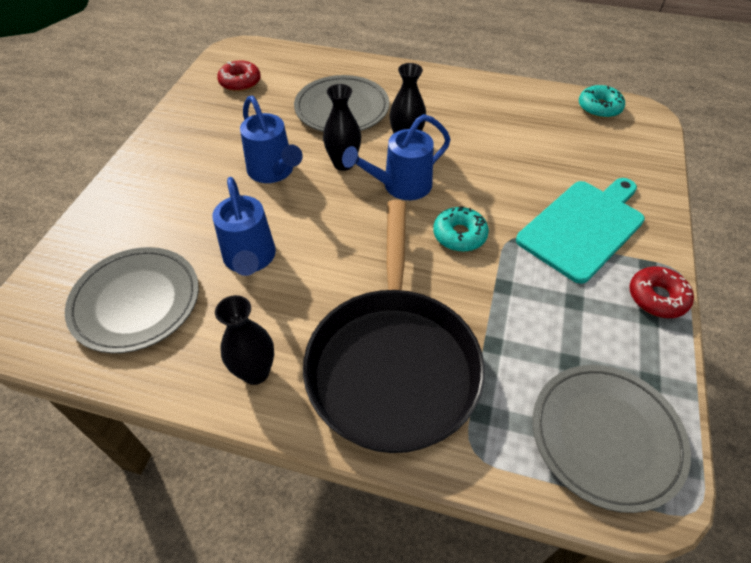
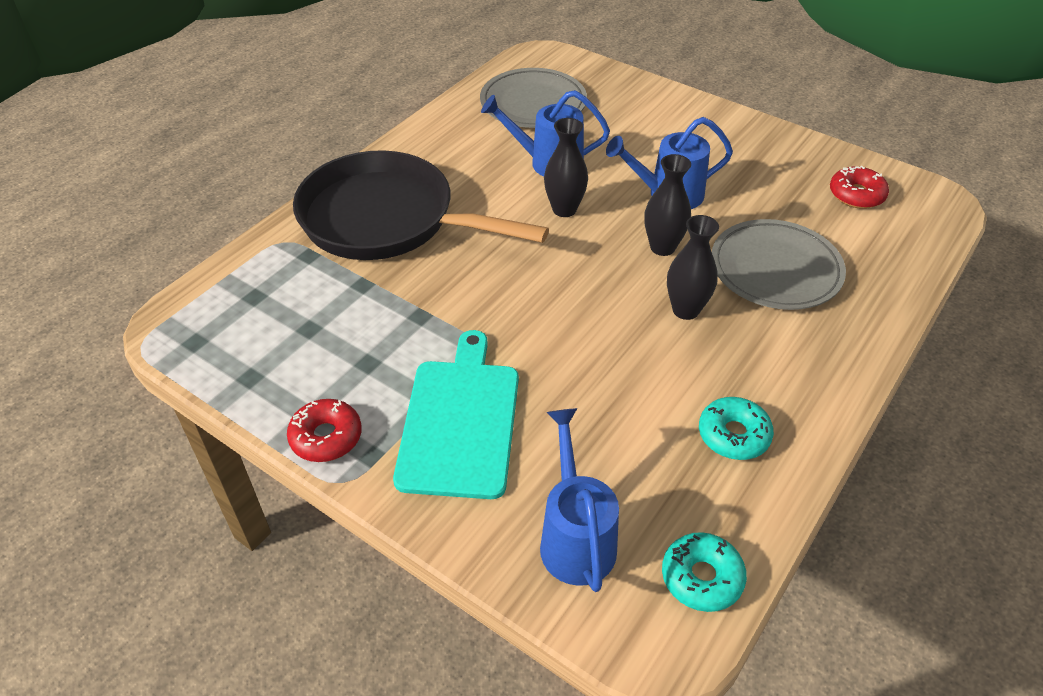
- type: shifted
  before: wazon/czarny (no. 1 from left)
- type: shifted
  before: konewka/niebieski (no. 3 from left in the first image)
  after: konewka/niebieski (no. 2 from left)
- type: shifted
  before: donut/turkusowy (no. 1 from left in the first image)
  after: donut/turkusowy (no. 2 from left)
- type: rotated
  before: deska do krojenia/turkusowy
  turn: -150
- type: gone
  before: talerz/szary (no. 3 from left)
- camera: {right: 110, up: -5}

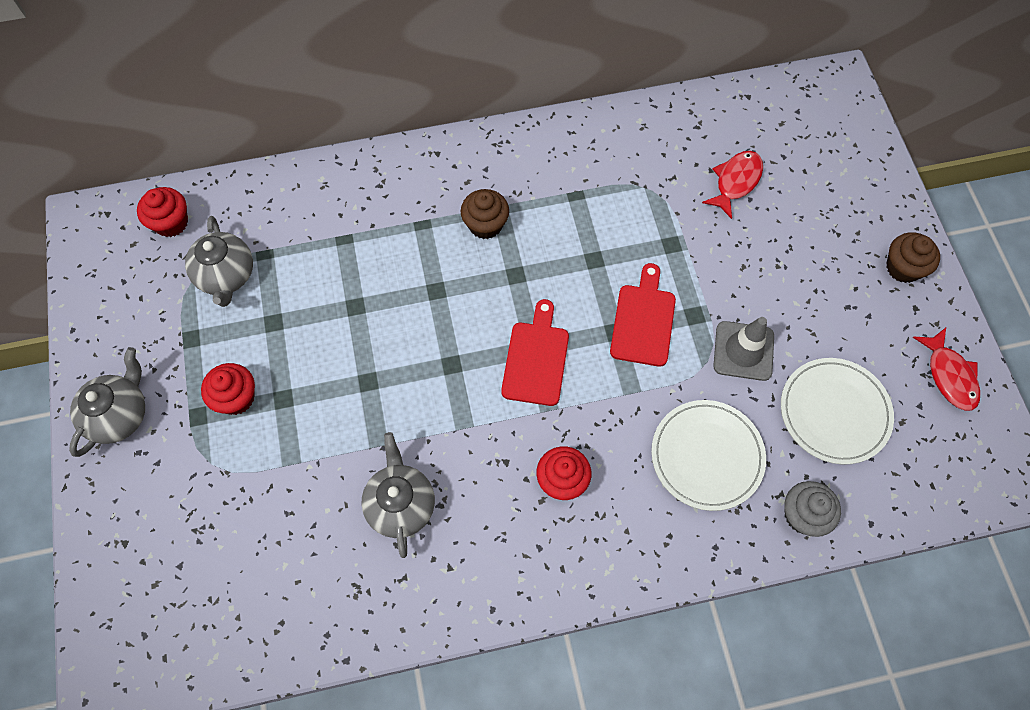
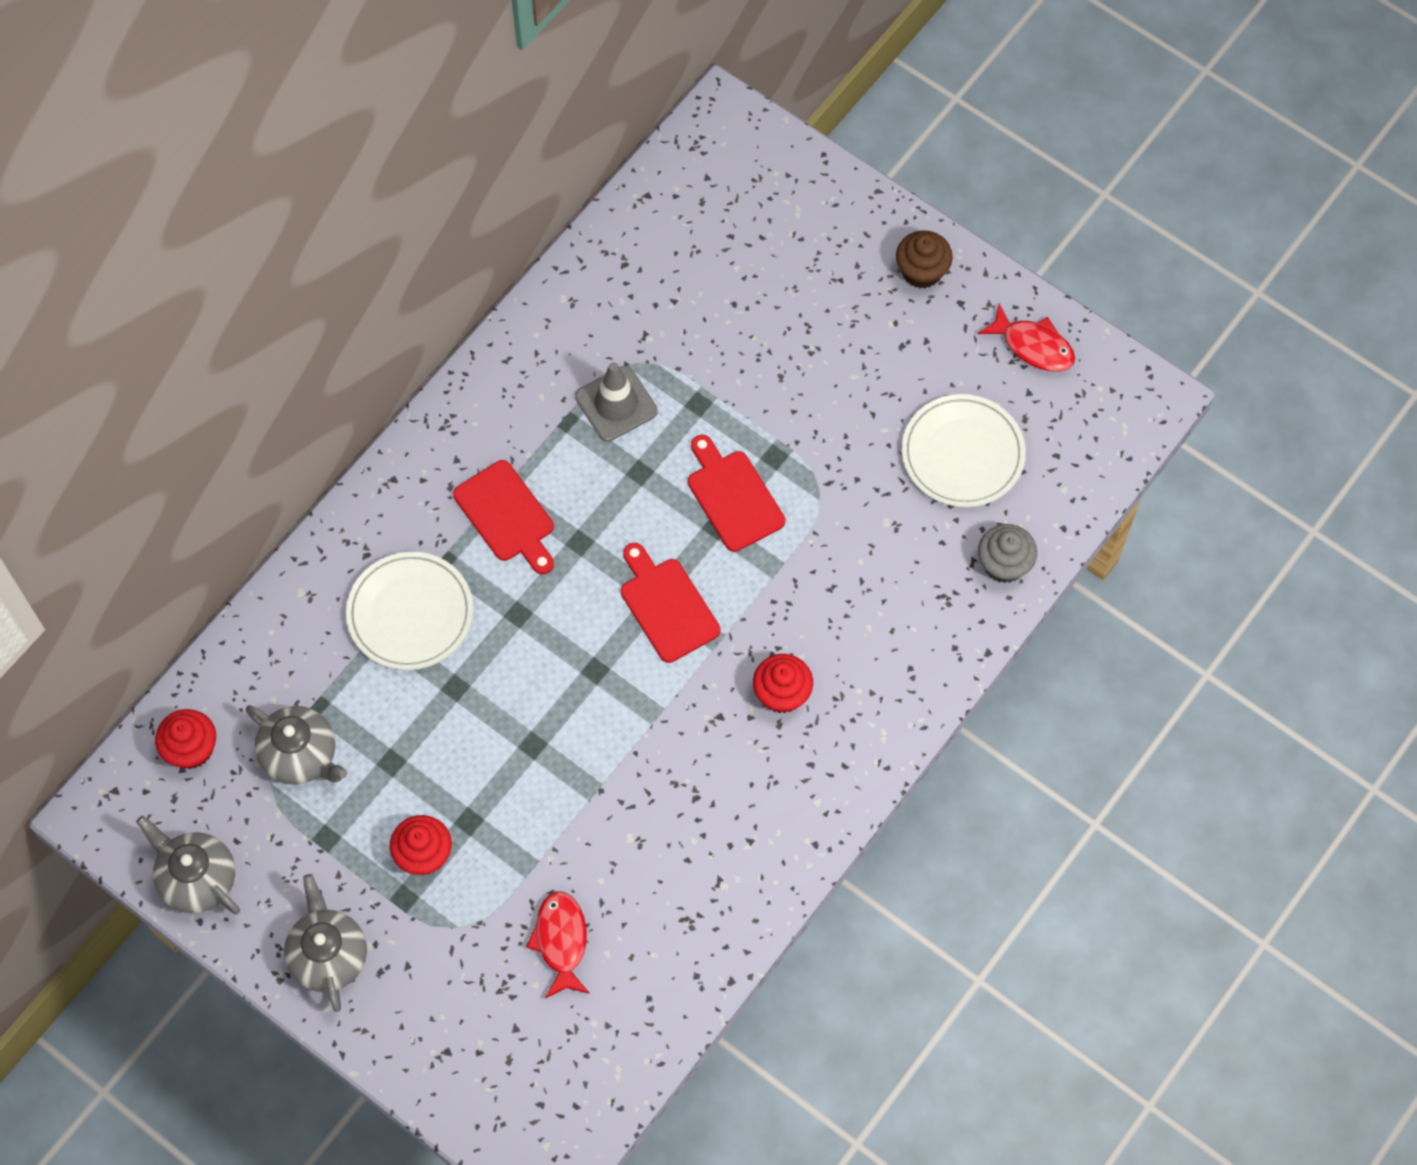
- type: shifted
  before: imbryk/szary (no. 3 from left in the first image)
  after: imbryk/szary (no. 1 from left)
- type: swapped
  before: muffinka/brązowy (no. 1 from left)
  after: deska do krojenia/czerwony (no. 1 from left)
- type: shifted
  before: talerz/biały (no. 1 from left)
- type: shifted
  before: ryba/czerwony (no. 1 from left)
- type: shifted
  before: pachołek/szary
- camera: {right: -40, up: 0}

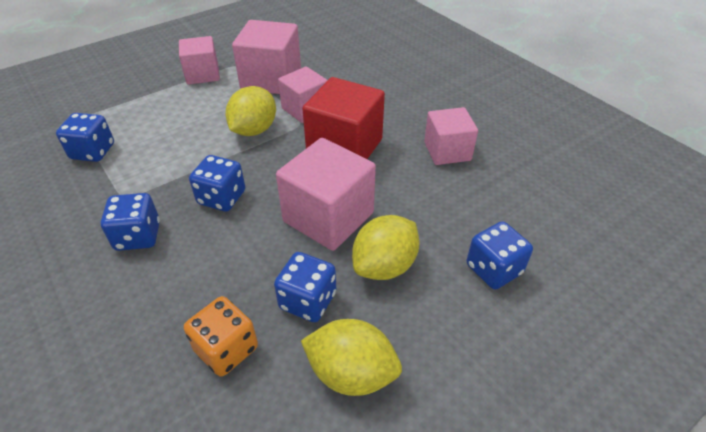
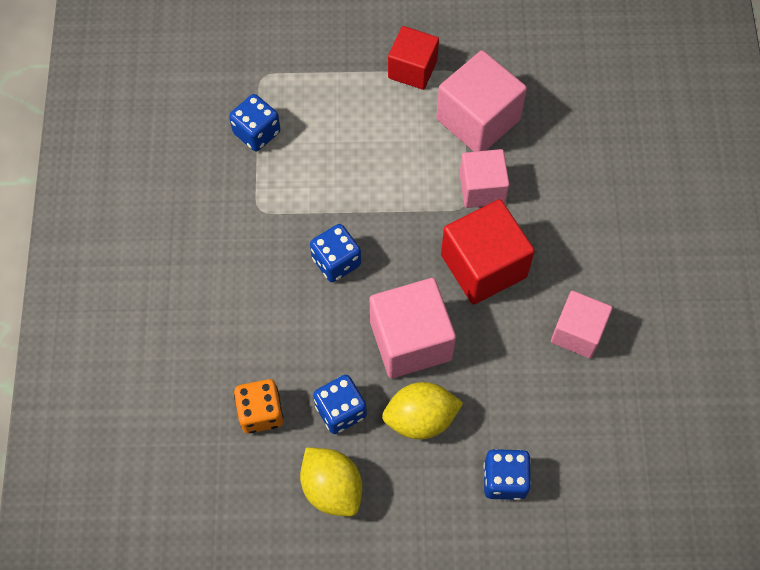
- type: gone
  before: kostka do gry/niebieski (no. 2 from left)
- type: repainted
  before: sześcian/różowy (no. 1 from left)
  after: sześcian/czerwony (no. 1 from left)
- type: gone
  before: cytryna/żółty (no. 1 from left)
- camera: {right: 35, up: 20}

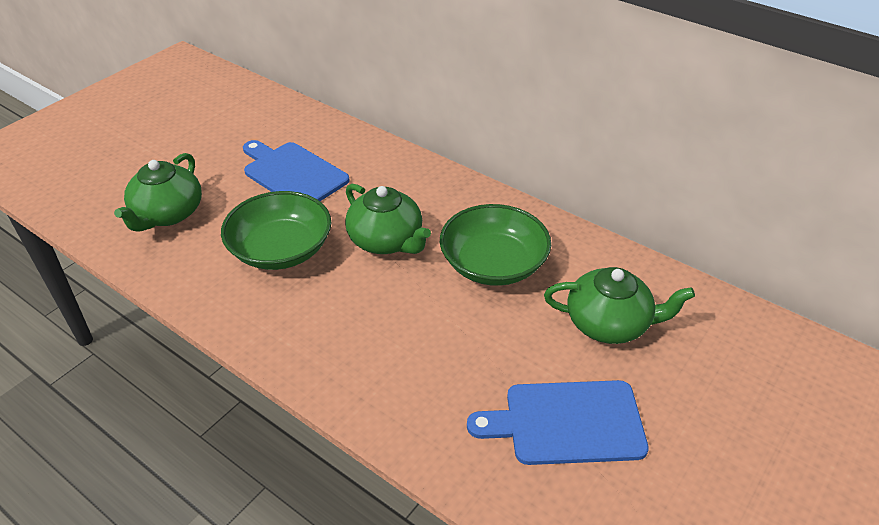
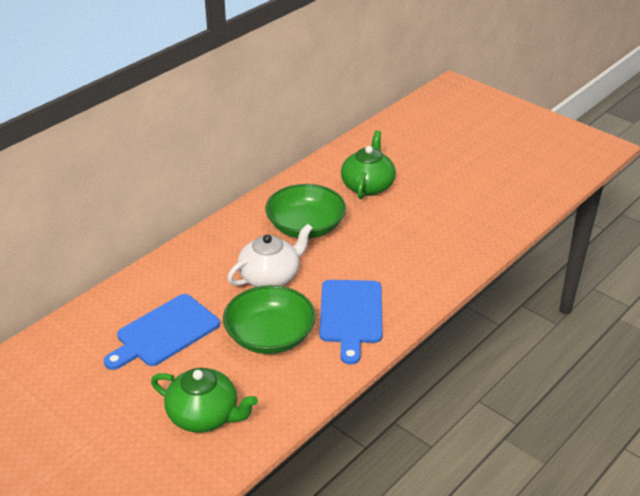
- type: repainted
  before: imbryk/zielony (no. 2 from left)
  after: imbryk/biały
- type: shifted
  before: deska do krojenia/niebieski (no. 2 from left)
- camera: {right: -85, up: -5}

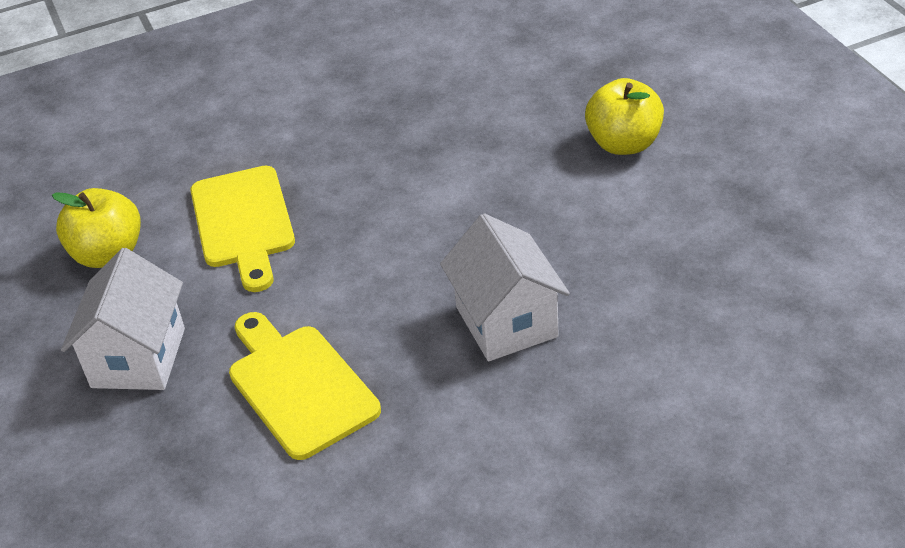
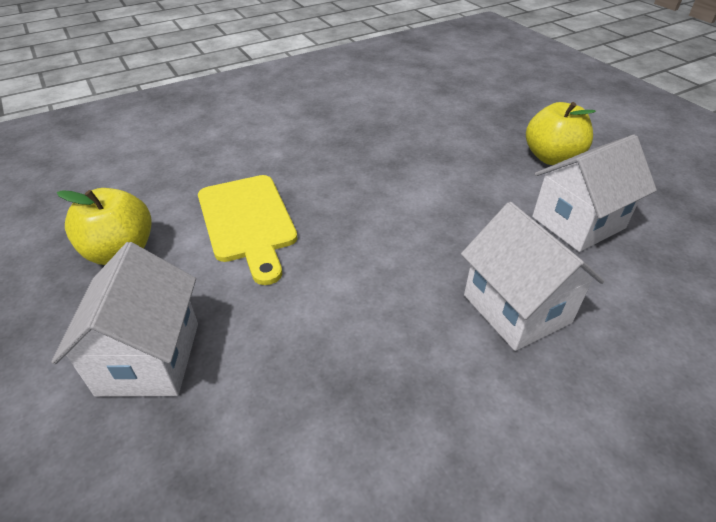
- type: gone
  before: deska do krojenia/żółty (no. 2 from left)
- type: new
  after: domek/biały (no. 3 from left)
- camera: {right: -10, up: 0}

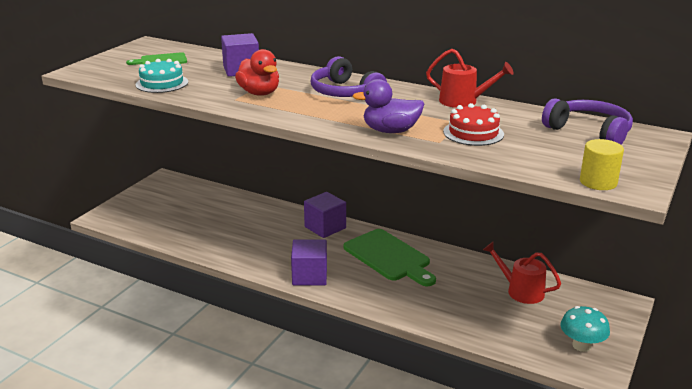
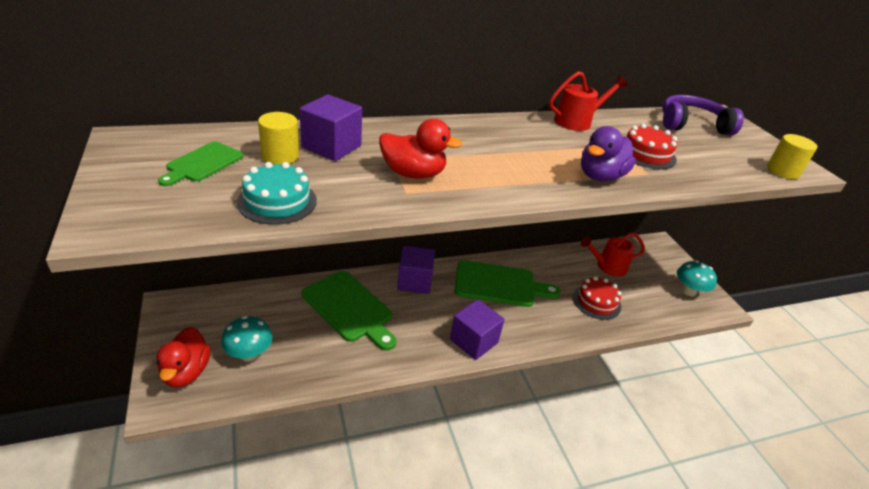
- type: gone
  before: słuchawki/fioletowy (no. 1 from left)
- type: new
  after: kaczka/czerwony (no. 1 from left)
- type: new
  after: grzyb/turkusowy (no. 1 from left)
- type: new
  after: walec/żółty (no. 1 from left)
- type: new
  after: deska do krojenia/zielony (no. 2 from left)
- type: new
  after: tort/czerwony (no. 1 from left)
- camera: {right: -50, up: 10}

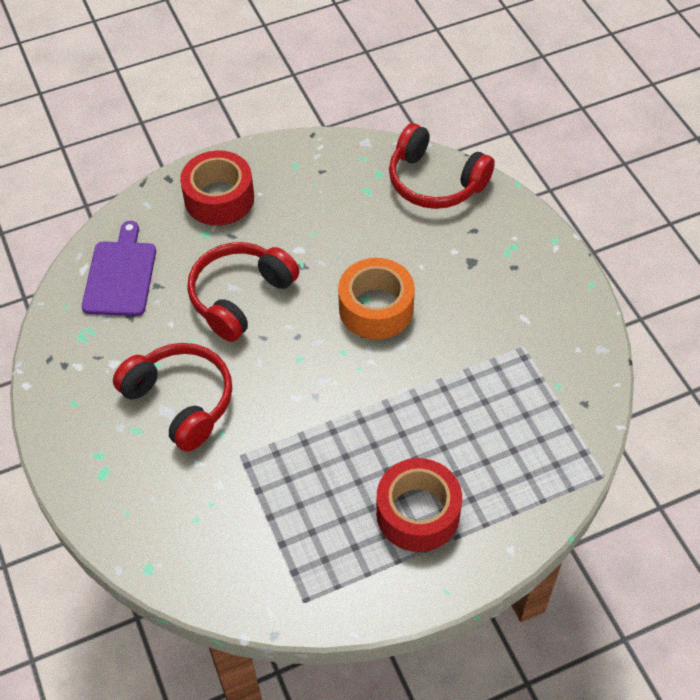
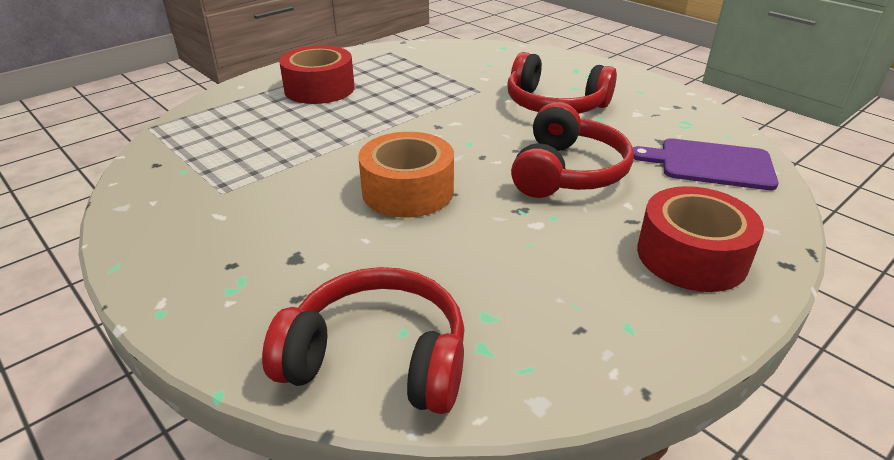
- type: rotated
  before: deska do krojenia/fioletowy
  turn: 120
- camera: {right: 160, up: -20}

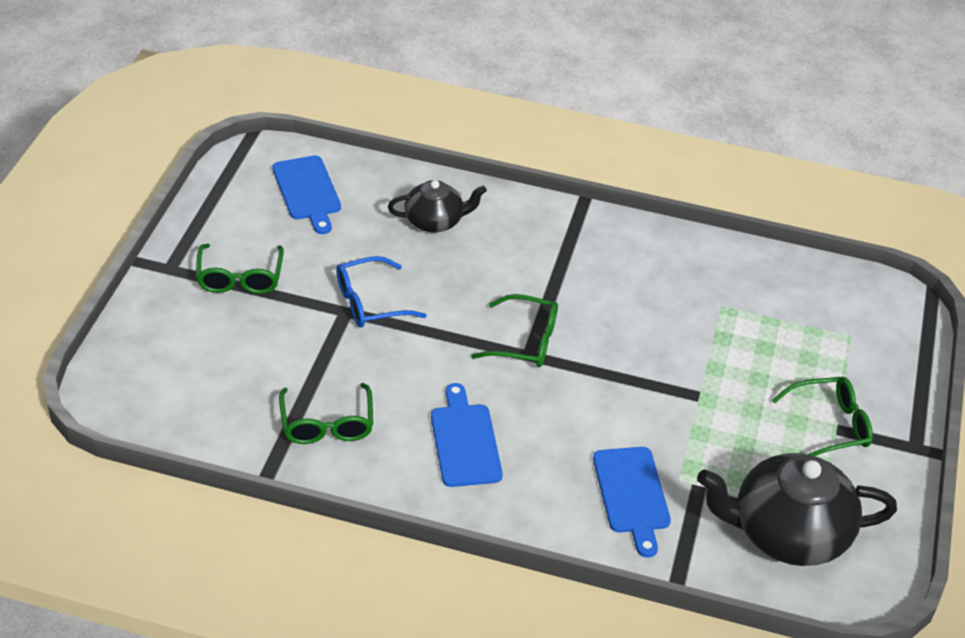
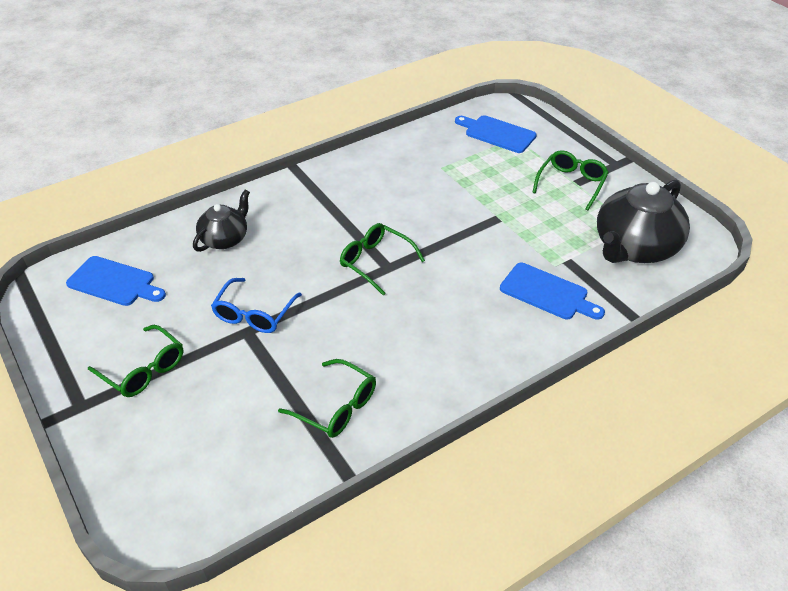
- type: shifted
  before: deska do krojenia/niebieski (no. 2 from left)
- type: rotated
  before: okulary/zielony (no. 3 from left)
  turn: -105
- camera: {right: -45, up: 0}

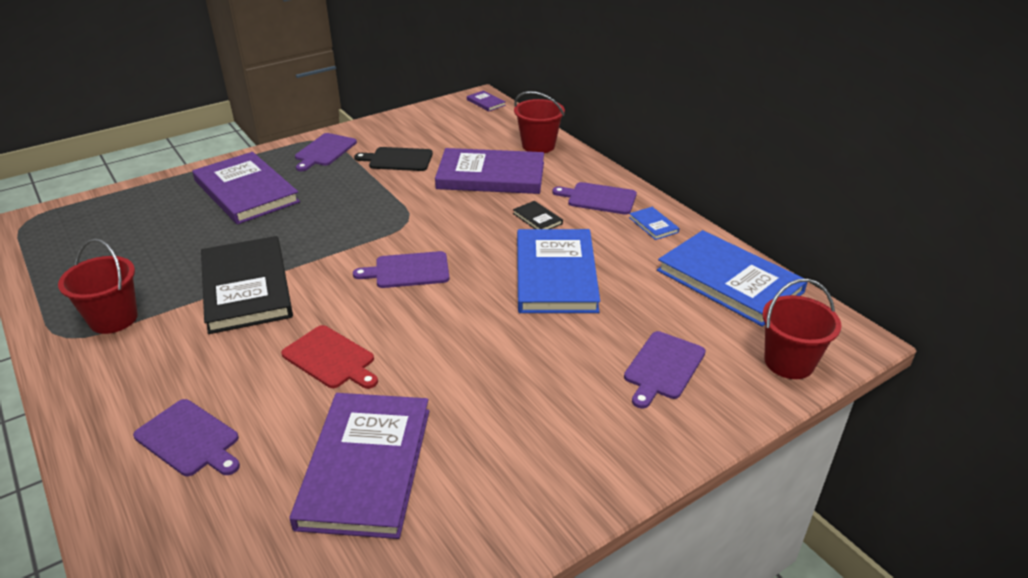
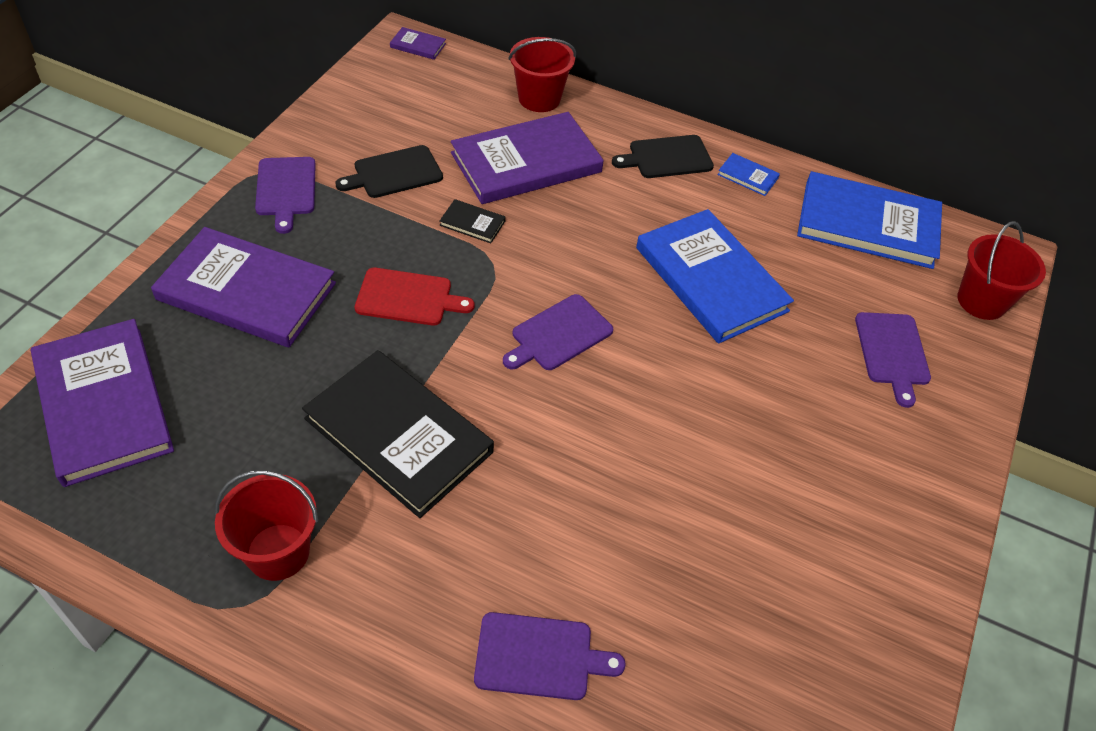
- type: shifted
  before: deska do krojenia/czerwony
- type: shifted
  before: książka/fioletowy (no. 2 from left in the first image)
  after: książka/fioletowy (no. 1 from left)
- type: shifted
  before: książka/czarny (no. 2 from left)
- type: repainted
  before: deska do krojenia/fioletowy (no. 4 from left)
  after: deska do krojenia/czarny (no. 2 from left)
- camera: {right: -35, up: 15}

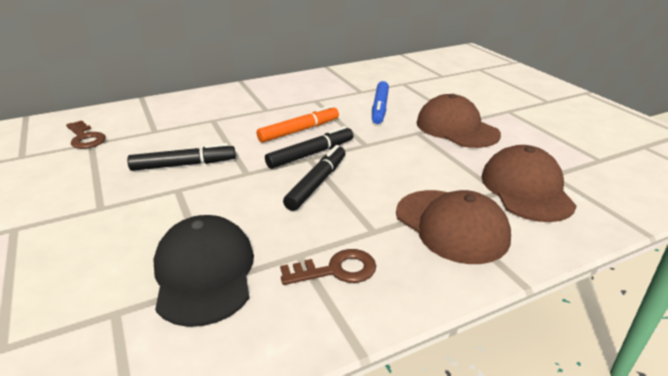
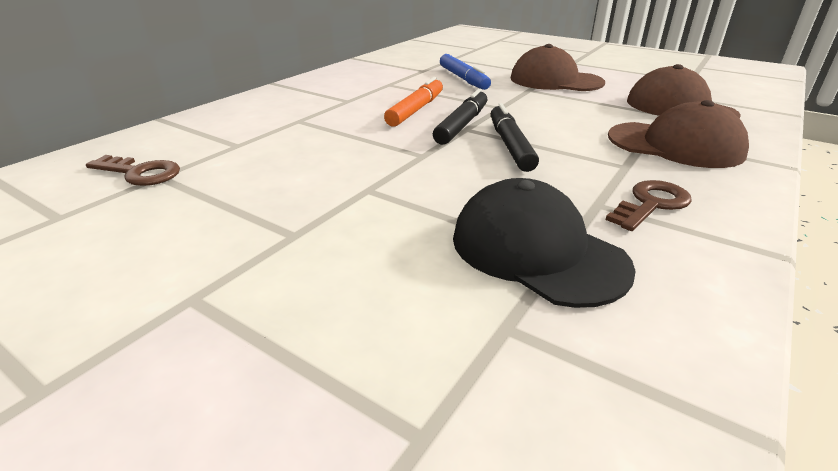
- type: gone
  before: flamaster/czarny (no. 1 from left)
- camera: {right: -30, up: 0}

